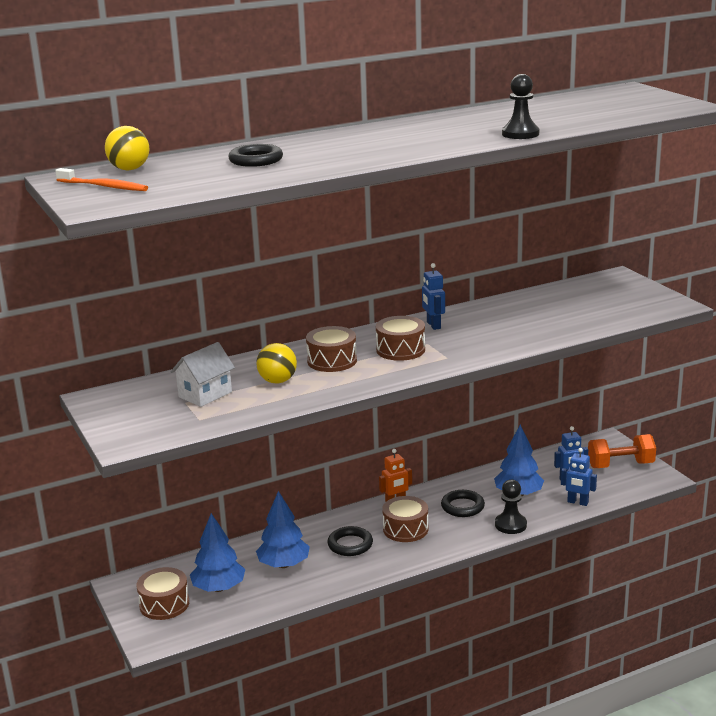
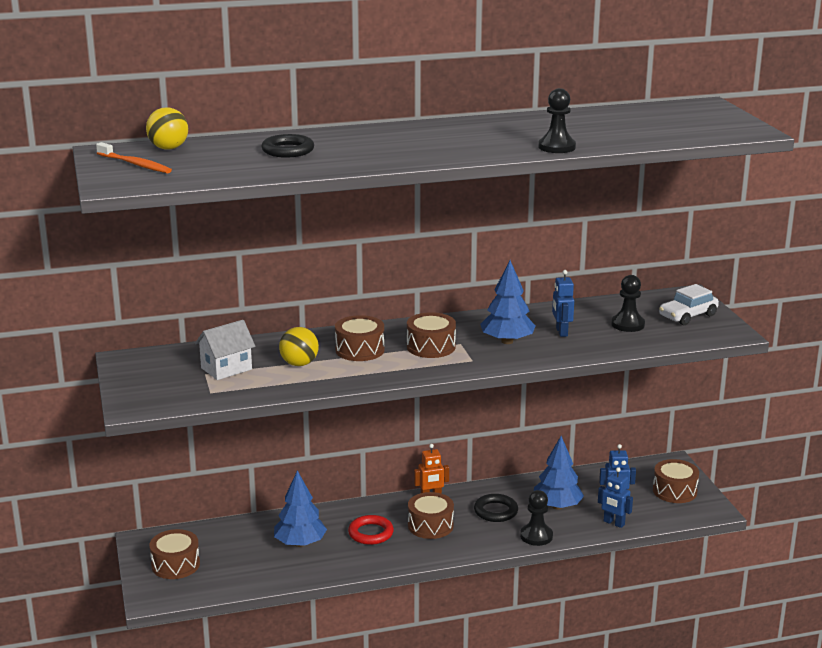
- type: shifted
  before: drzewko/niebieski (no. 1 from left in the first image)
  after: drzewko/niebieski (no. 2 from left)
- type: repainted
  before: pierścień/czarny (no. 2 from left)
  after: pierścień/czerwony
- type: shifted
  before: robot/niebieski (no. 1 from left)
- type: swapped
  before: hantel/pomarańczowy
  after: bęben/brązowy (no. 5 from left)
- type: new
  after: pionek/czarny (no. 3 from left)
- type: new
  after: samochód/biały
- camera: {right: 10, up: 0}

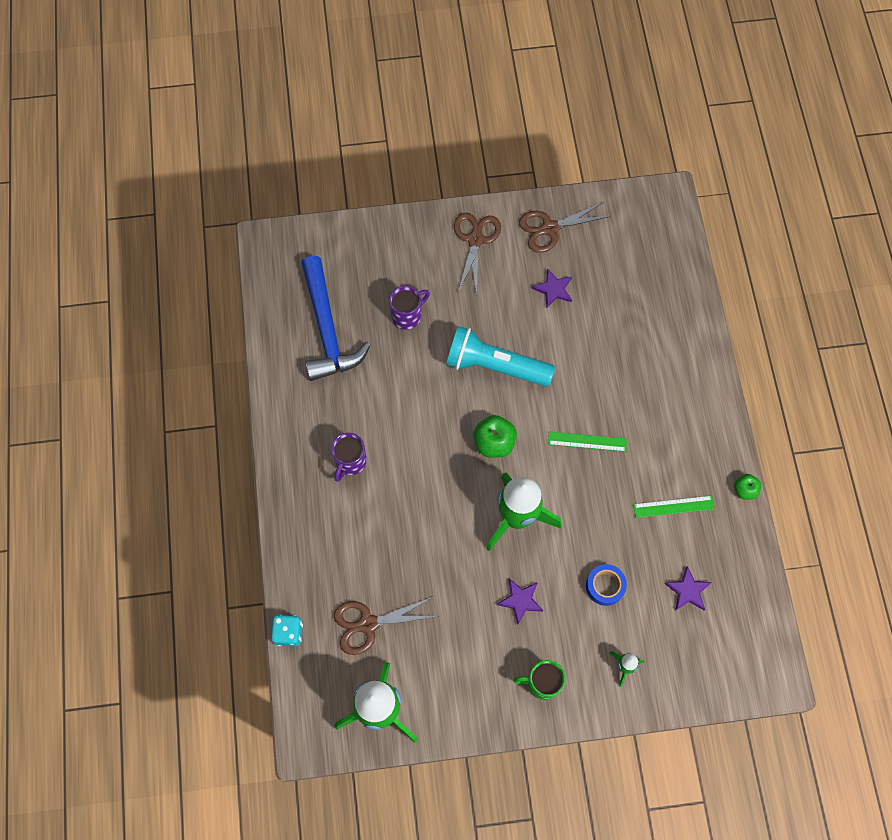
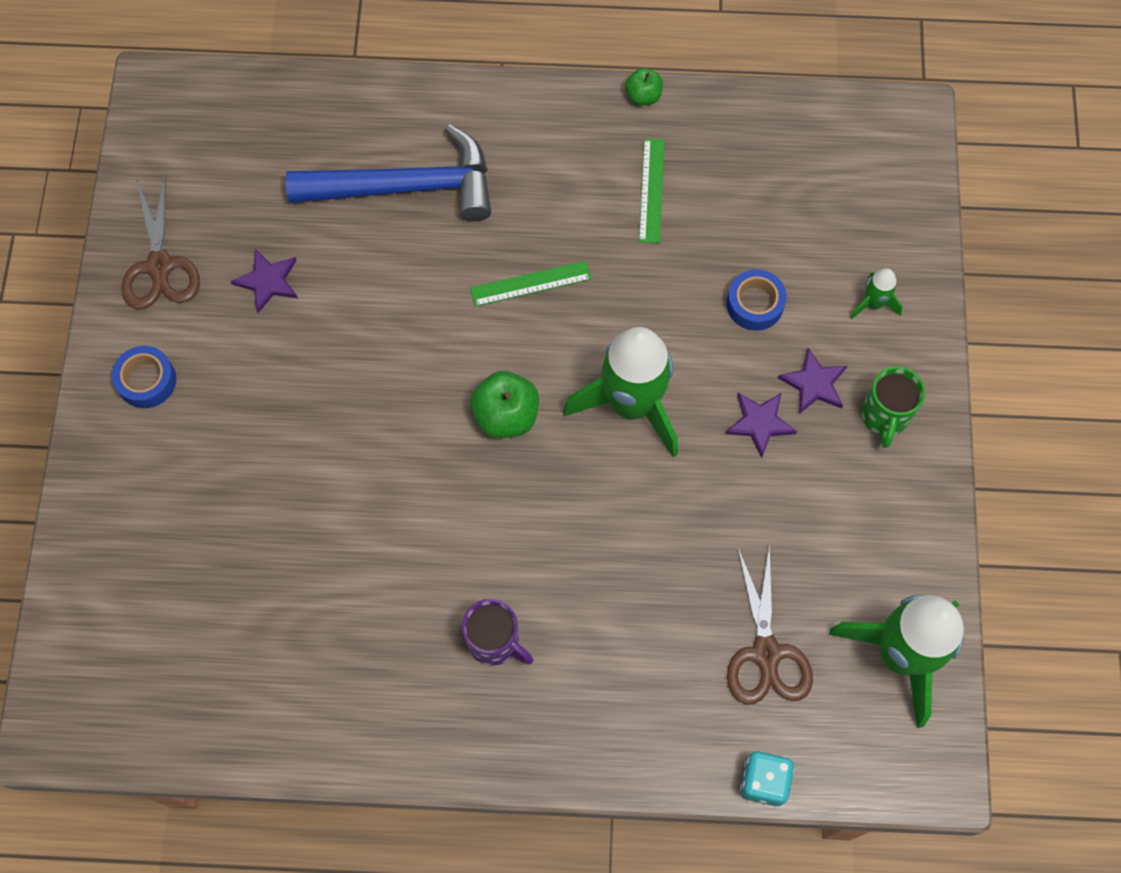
- type: shifted
  before: młotek/niebieski
- type: gone
  before: kubek/fioletowy (no. 2 from left)
- type: gone
  before: latarka/turkusowy
- type: swapped
  before: nożyczki/brązowy (no. 2 from left)
  after: taśma klejąca/niebieski (no. 1 from left)
- type: rotated
  before: linijka/zielony (no. 1 from left)
  turn: 60
- type: shifted
  before: gwiazda/fioletowy (no. 3 from left)
- camera: {right: -80, up: 0}

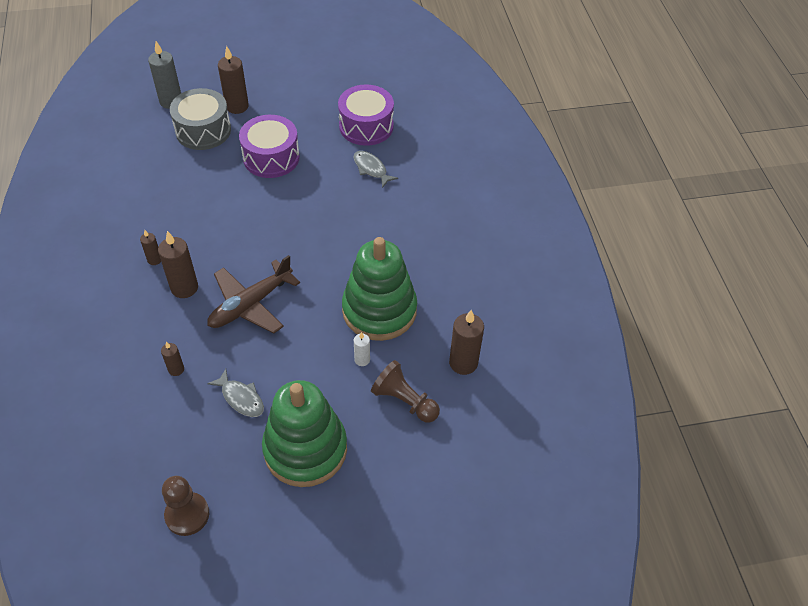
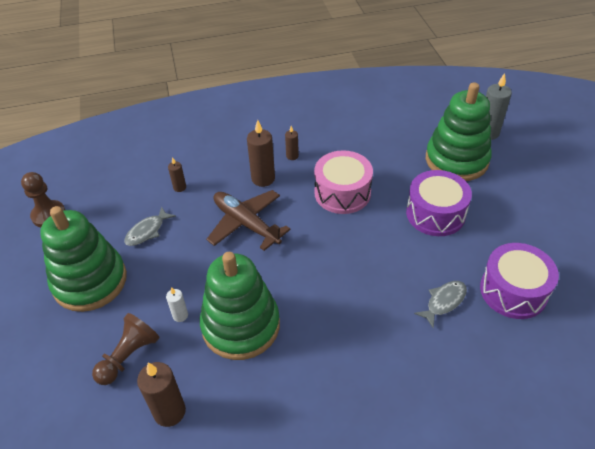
- type: swapped
  before: bęben/szary
  after: zabawka nakładanka/zielony (no. 3 from left)
- type: gone
  before: świeca/brązowy (no. 4 from left)
- type: new
  after: bęben/różowy
- camera: {right: 90, up: -5}

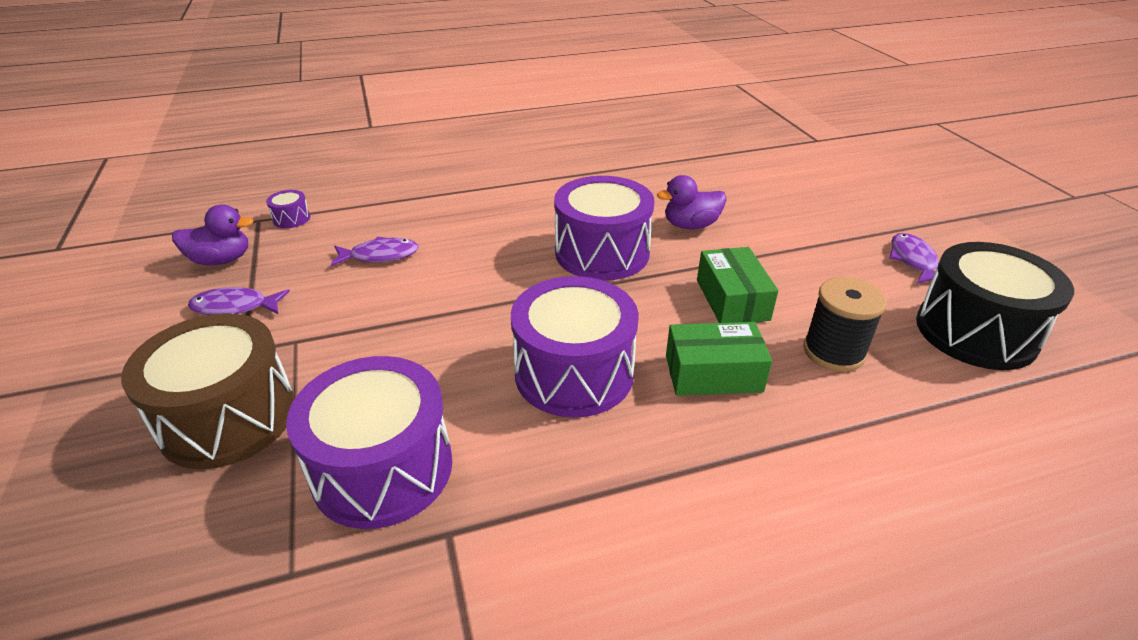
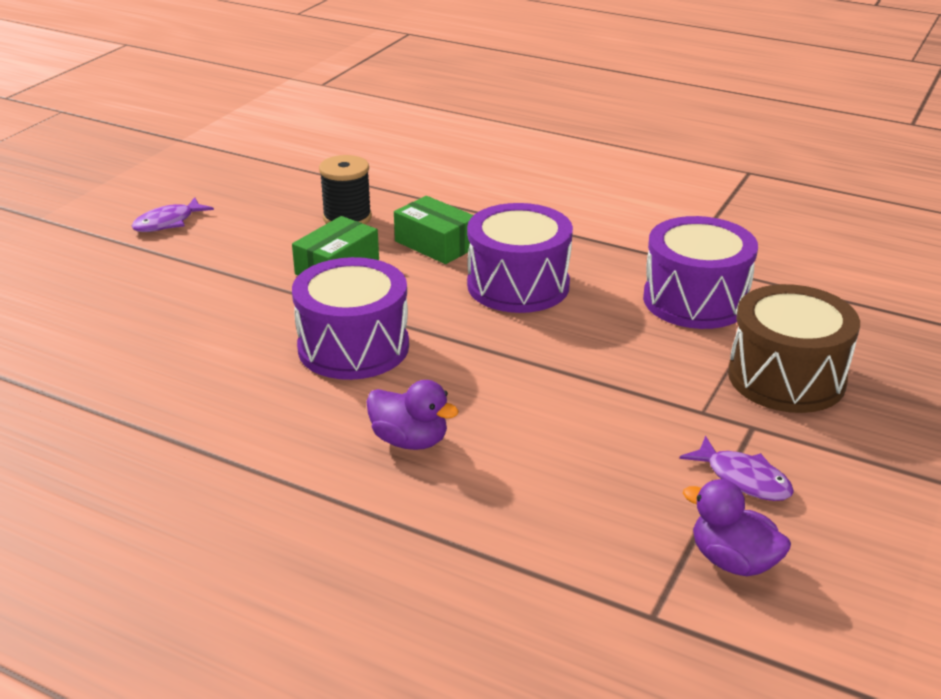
- type: gone
  before: bęben/fioletowy (no. 1 from left)
- type: gone
  before: ryba/fioletowy (no. 2 from left)
- type: shifted
  before: kaczka/fioletowy (no. 2 from left in the first image)
  after: kaczka/fioletowy (no. 1 from left)
- type: gone
  before: bęben/czarny
- camera: {right: -135, up: -5}

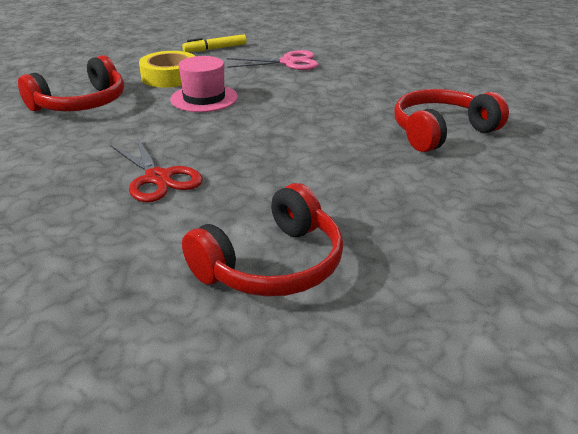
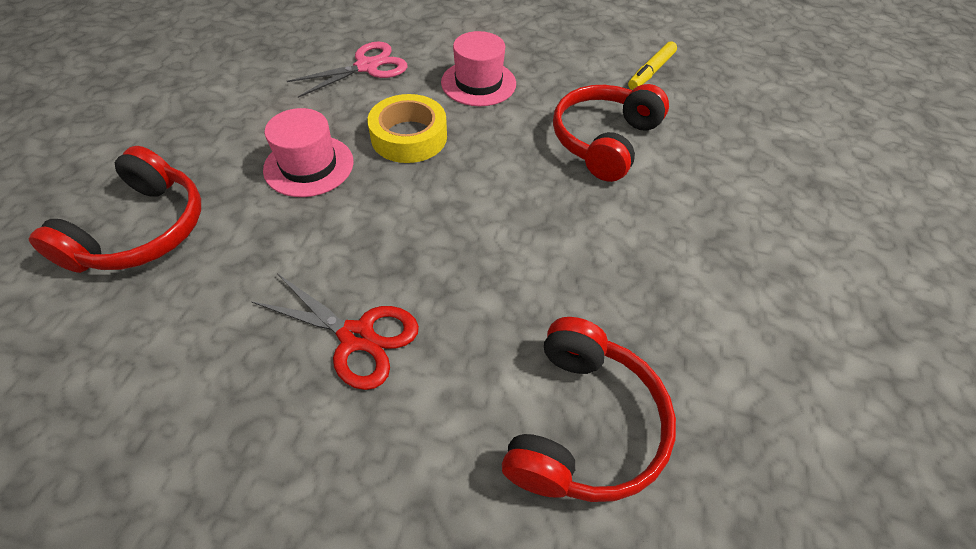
- type: shifted
  before: taśma klejąca/żółty
- type: shifted
  before: flamaster/żółty
- type: new
  after: kapelusz/różowy (no. 2 from left)
- camera: {right: -30, up: 20}

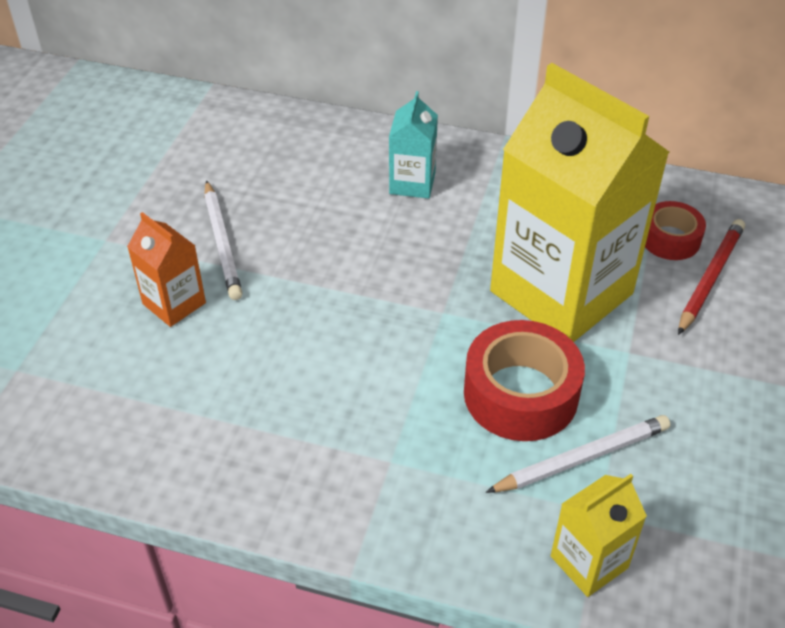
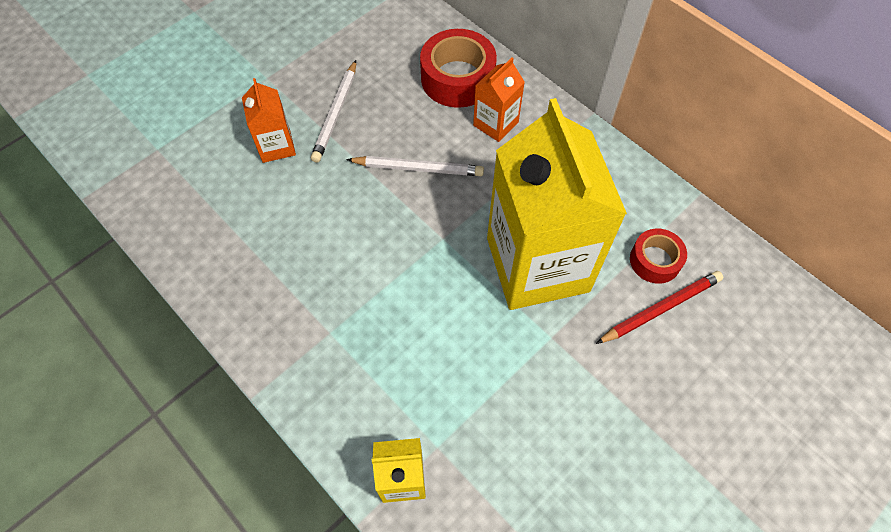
- type: repainted
  before: karton mleka/turkusowy
  after: karton mleka/pomarańczowy (no. 2 from left)
- type: shifted
  before: taśma klejąca/czerwony (no. 1 from left)
- type: shifted
  before: ołówek/biały (no. 2 from left)
- camera: {right: 30, up: 15}

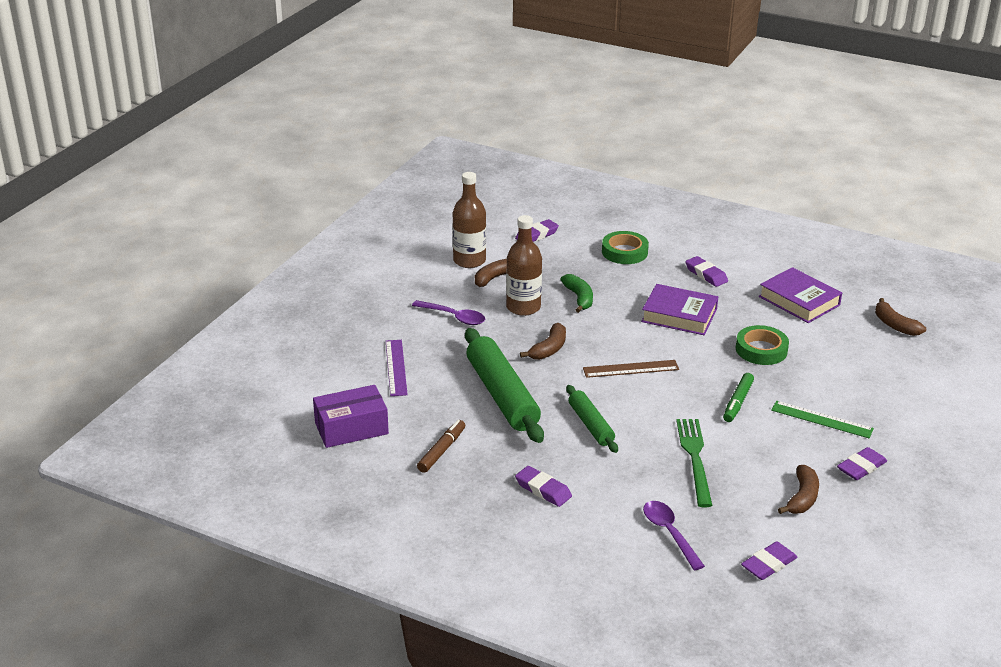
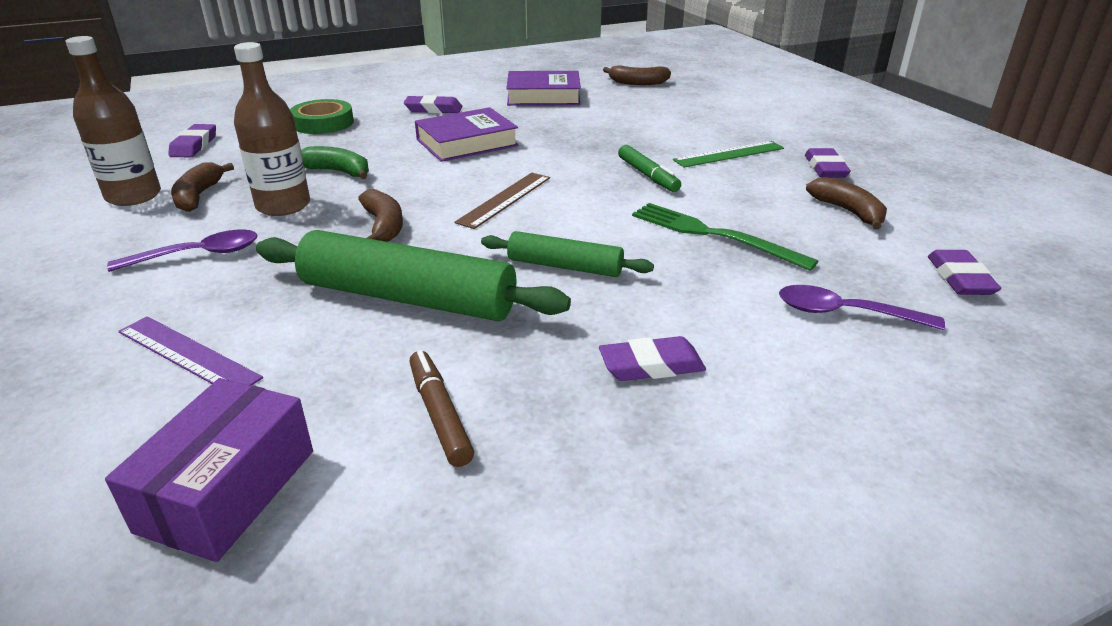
- type: gone
  before: taśma klejąca/zielony (no. 2 from left)
- camera: {right: -50, up: 0}

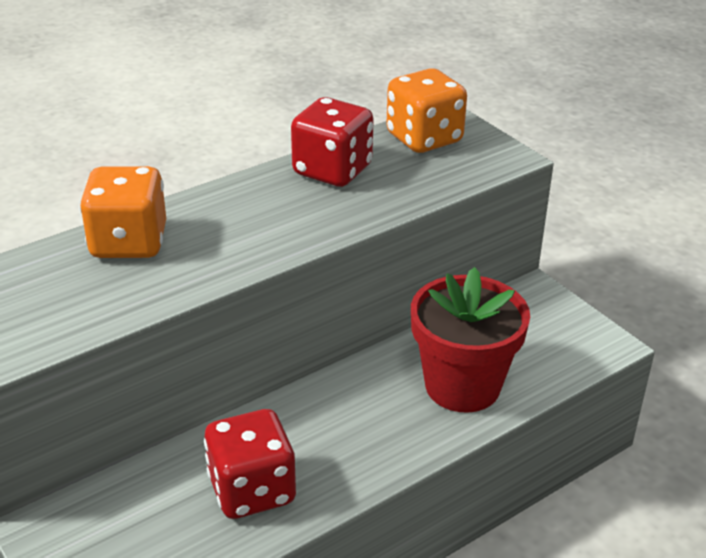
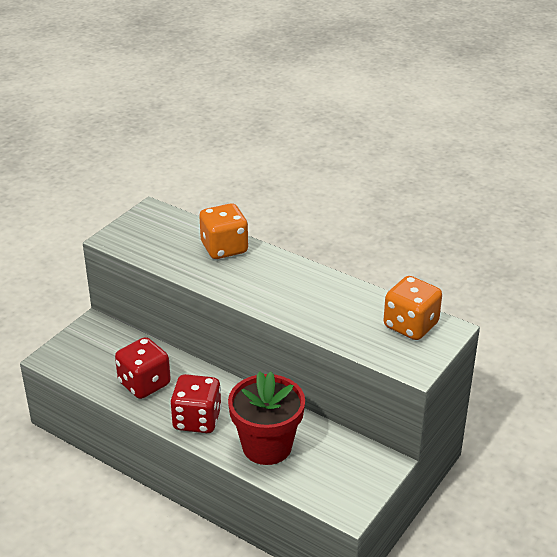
- type: shifted
  before: kostka do gry/czerwony (no. 2 from left)
- camera: {right: 70, up: 0}

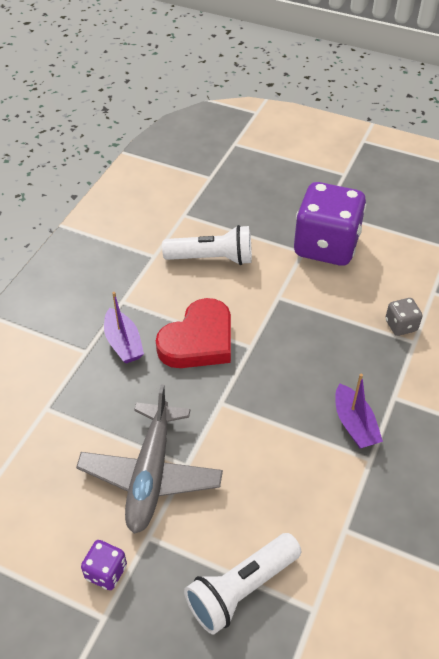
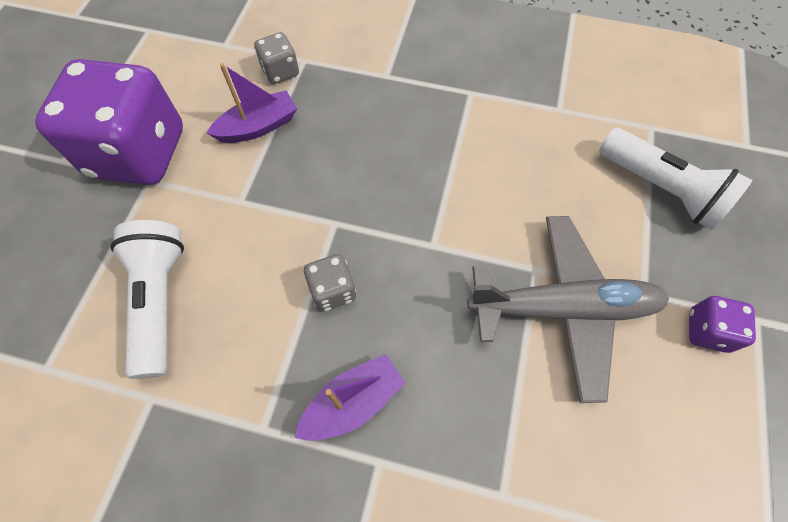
- type: swapped
  before: serce/czerwony
  after: kostka do gry/szary (no. 2 from left)
- type: shifted
  before: łódka/fioletowy (no. 2 from left in the first image)
  after: łódka/fioletowy (no. 1 from left)
- camera: {right: -100, up: 15}

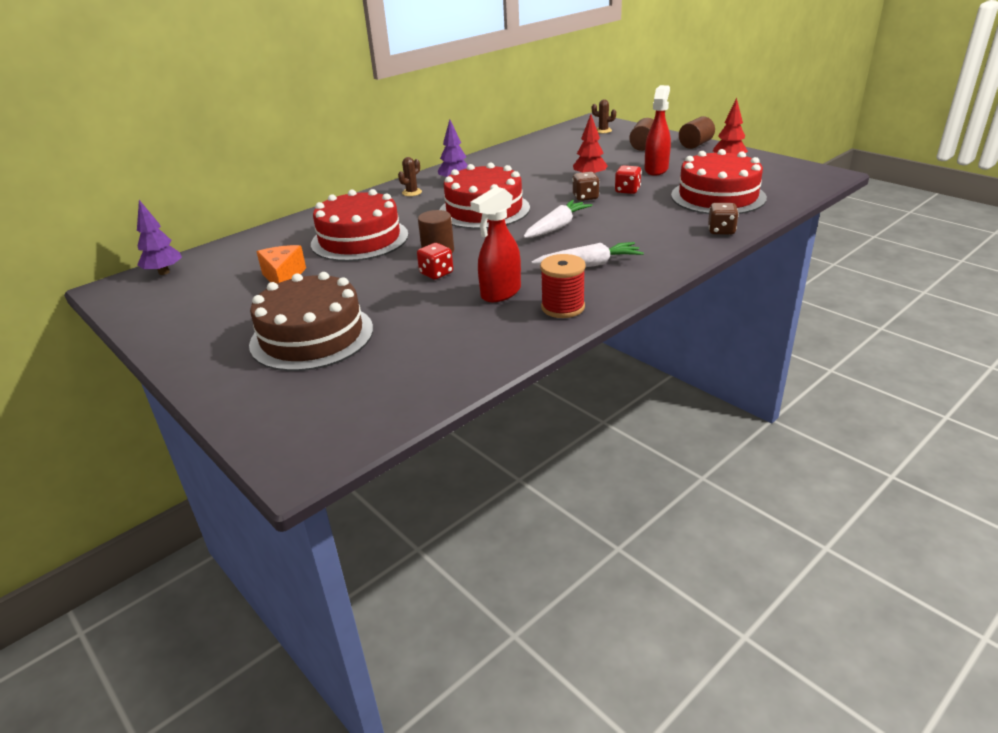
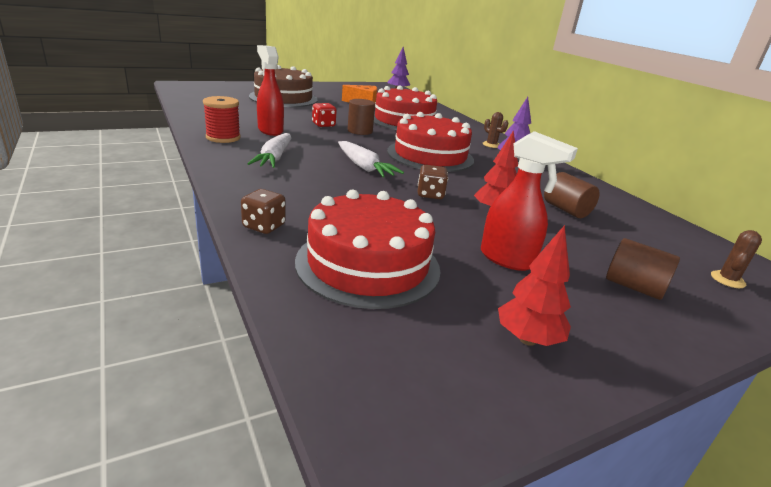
- type: gone
  before: kostka do gry/czerwony (no. 2 from left)
- type: shifted
  before: walec/brązowy (no. 3 from left in the first image)
  after: walec/brązowy (no. 2 from left)
- camera: {right: 100, up: -5}

